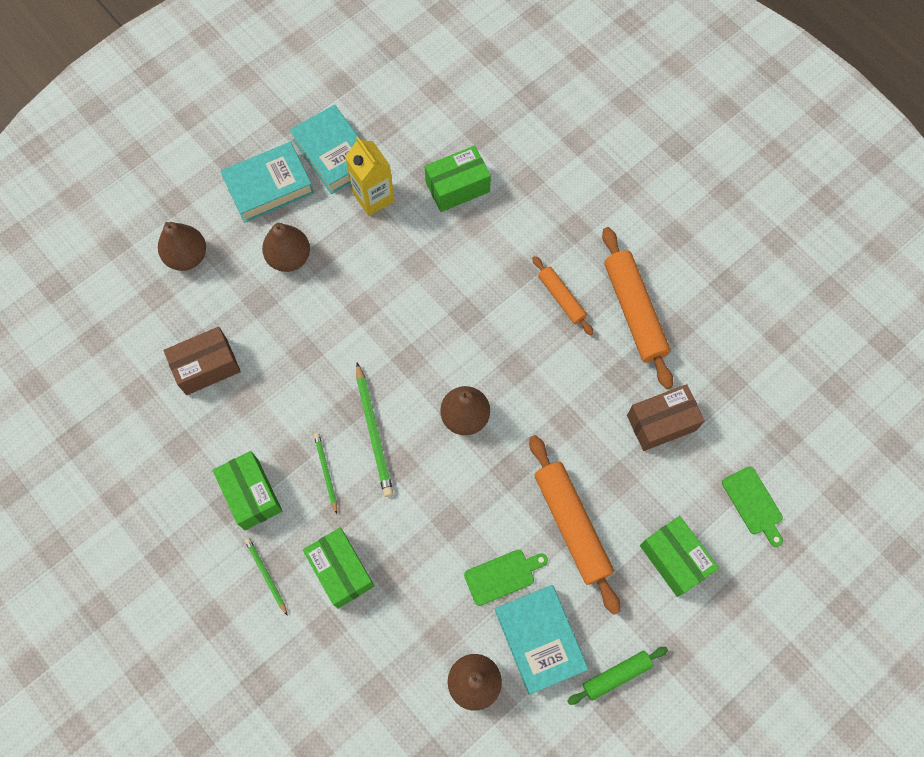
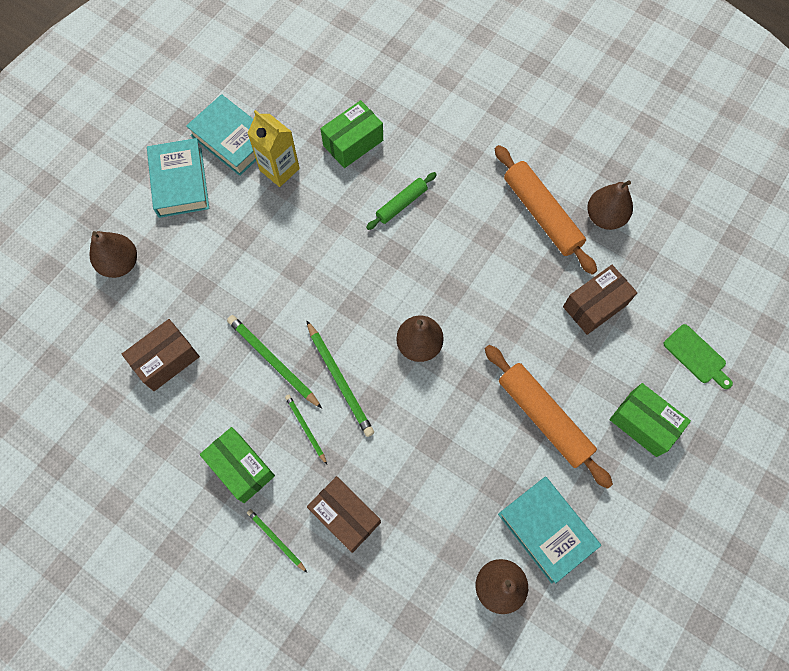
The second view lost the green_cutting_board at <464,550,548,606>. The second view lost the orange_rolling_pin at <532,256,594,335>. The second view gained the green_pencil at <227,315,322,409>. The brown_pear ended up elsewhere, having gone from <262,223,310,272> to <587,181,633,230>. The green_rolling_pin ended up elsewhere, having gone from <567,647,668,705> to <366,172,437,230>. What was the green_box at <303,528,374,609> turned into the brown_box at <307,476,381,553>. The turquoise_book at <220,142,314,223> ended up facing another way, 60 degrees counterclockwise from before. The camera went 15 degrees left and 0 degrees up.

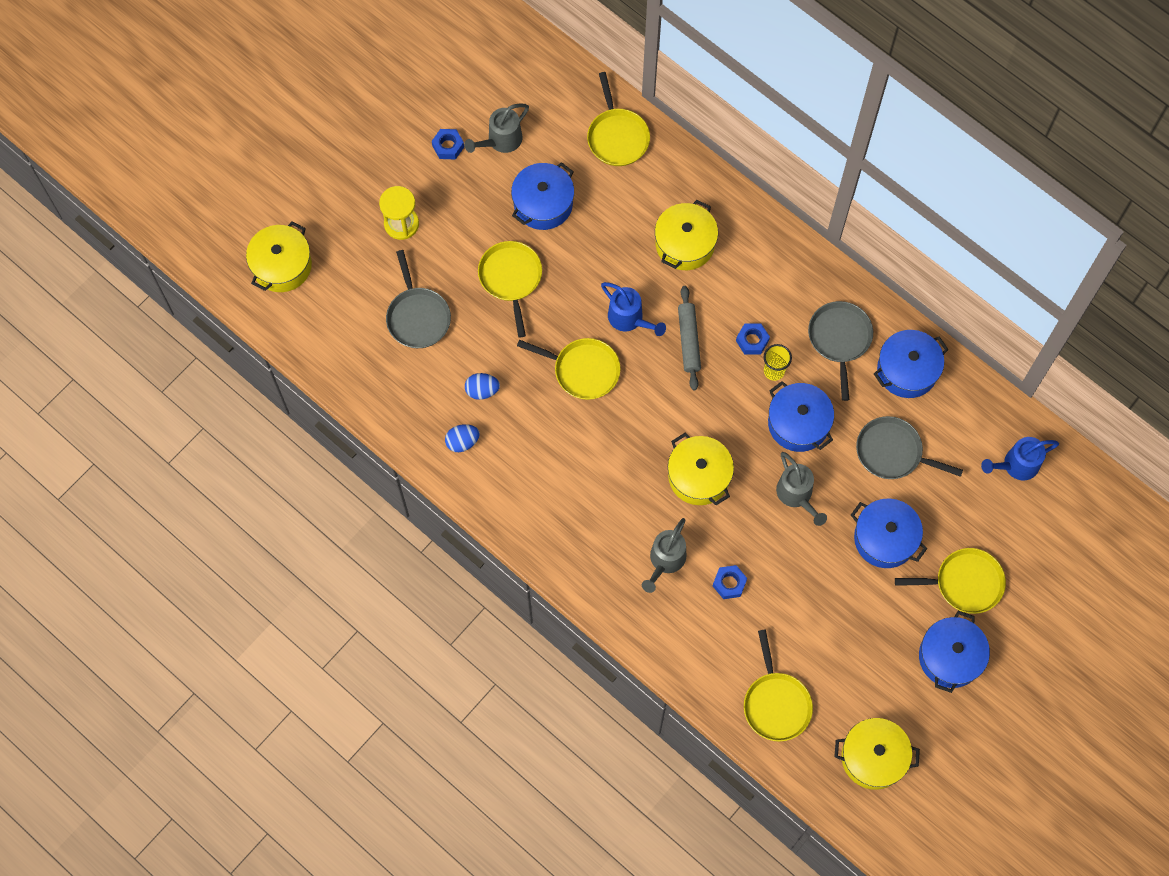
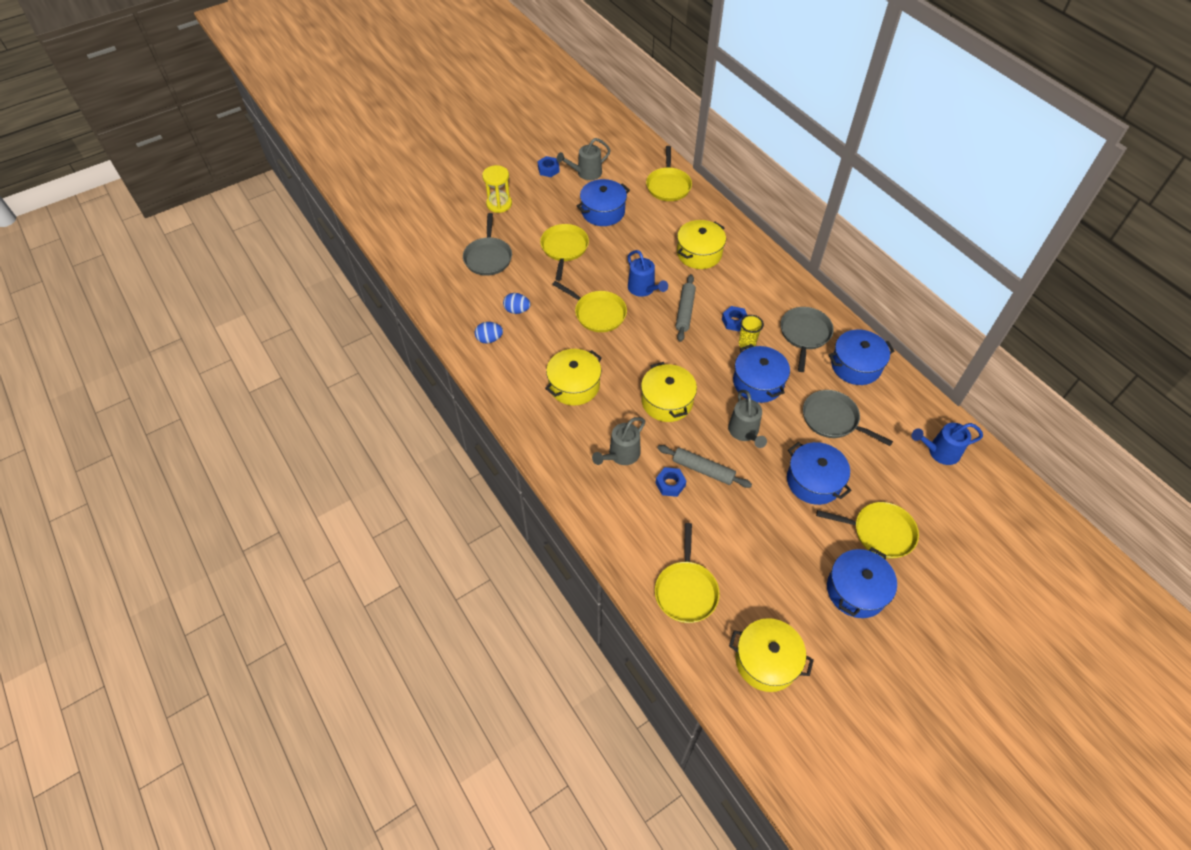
The second view gained the grey_rolling_pin at <657,445,752,488>. The yellow_pot ended up elsewhere, having gone from <246,222,312,292> to <545,349,602,406>. The camera went 15 degrees right and 15 degrees down.

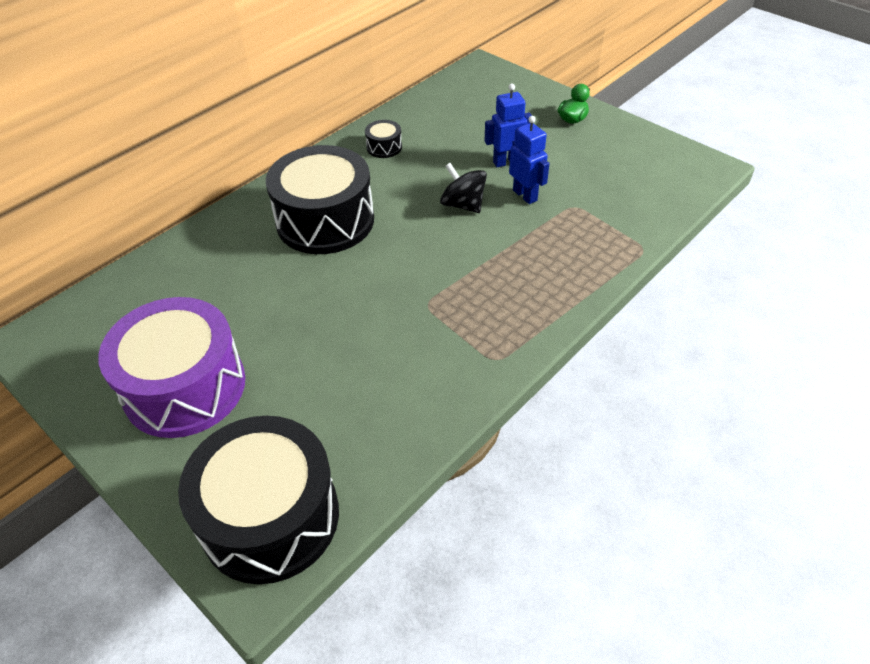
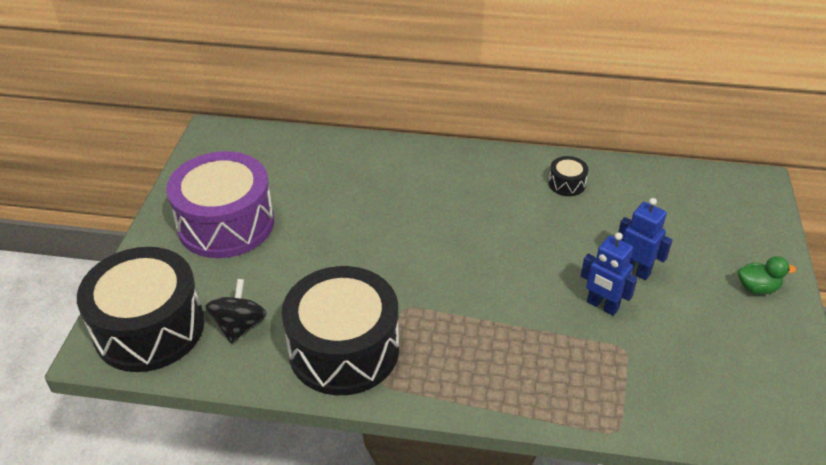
The black_drum ended up elsewhere, having gone from <266,145,374,254> to <282,266,399,395>. The black_spinning_top ended up elsewhere, having gone from <440,163,487,213> to <205,279,267,344>. The blue_robot at <509,116,550,204> ended up facing another way, 105 degrees clockwise from before. The camera went 55 degrees right and 5 degrees down.

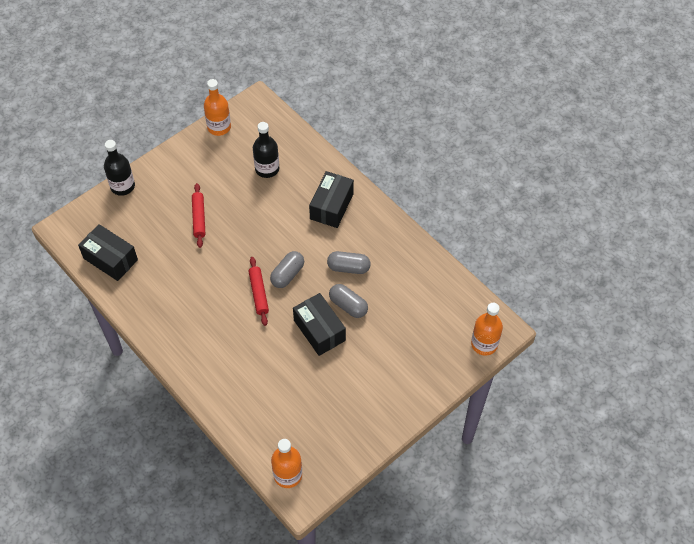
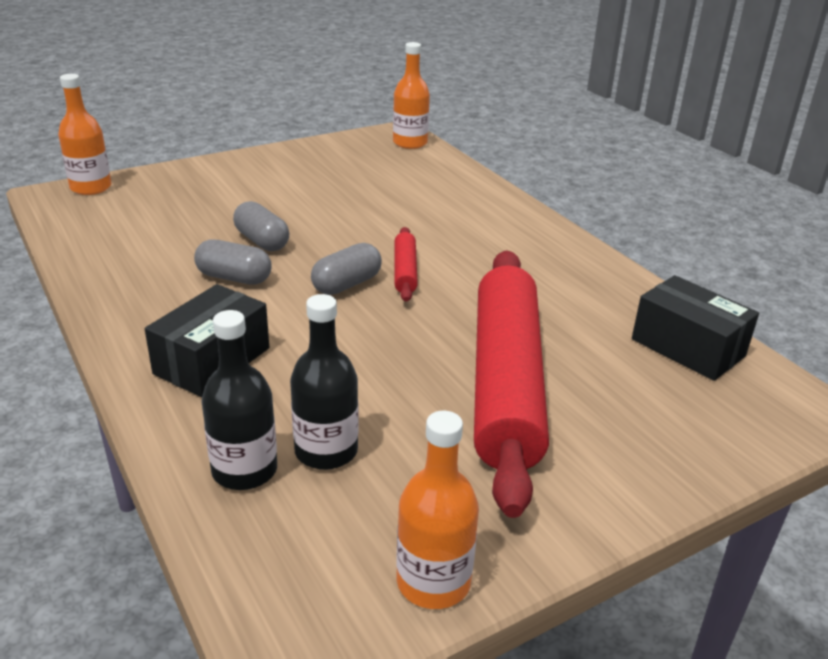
The second view lost the black_box at <293,293,346,356>. The black_bottle ended up elsewhere, having gone from <104,140,135,196> to <201,310,277,490>. The size of the red_rolling_pin at <192,183,205,248> changed by a factor of 2.42. The camera went 170 degrees left and 25 degrees down.

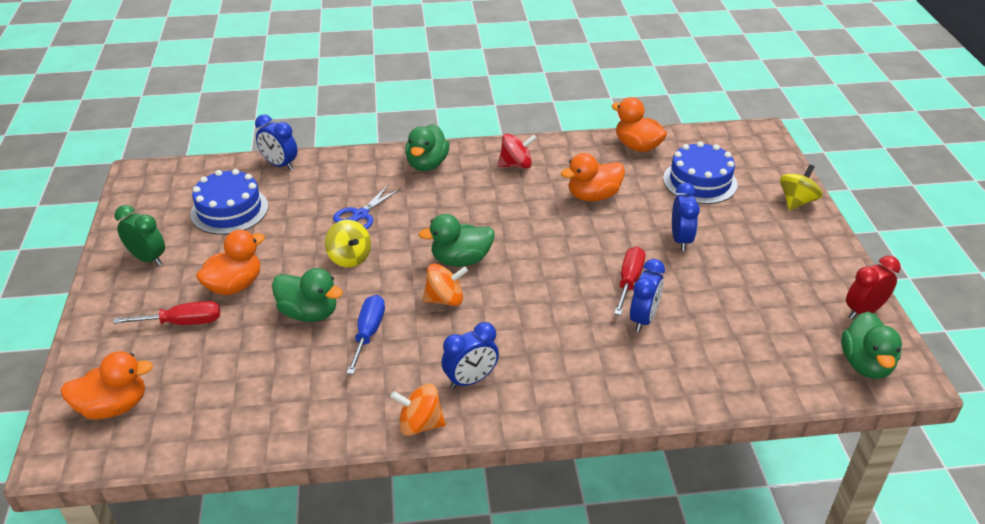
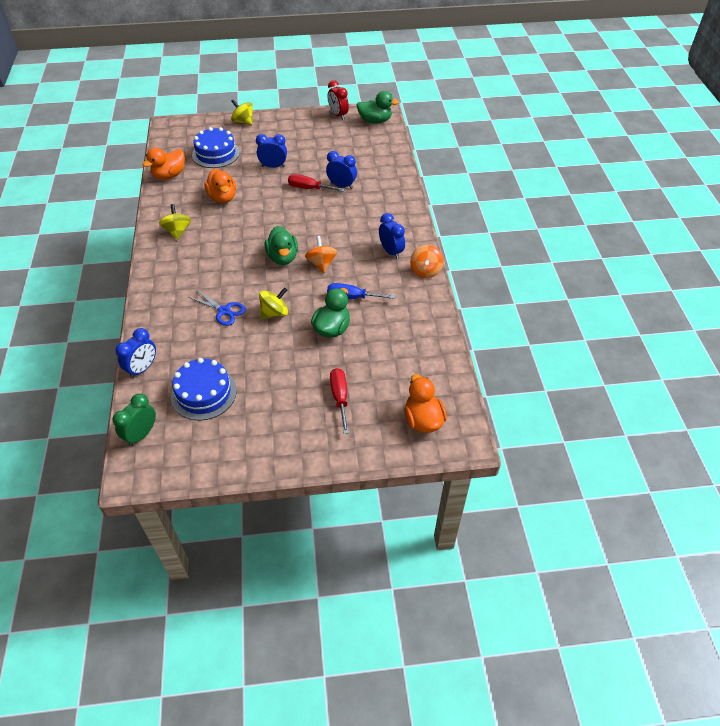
The second view lost the orange_duck at <196,230,265,295>. The second view lost the green_duck at <405,124,450,171>. The green_clock ended up elsewhere, having gone from <115,205,165,266> to <113,393,156,446>. What was the red_spinning_top at <498,134,537,169> turned into the yellow_spinning_top at <159,204,191,240>. The camera went 90 degrees left and 10 degrees up.

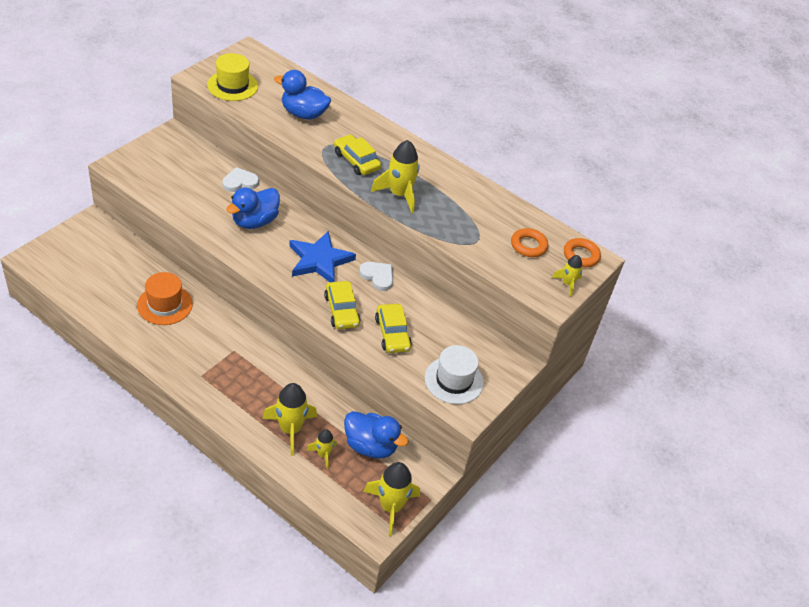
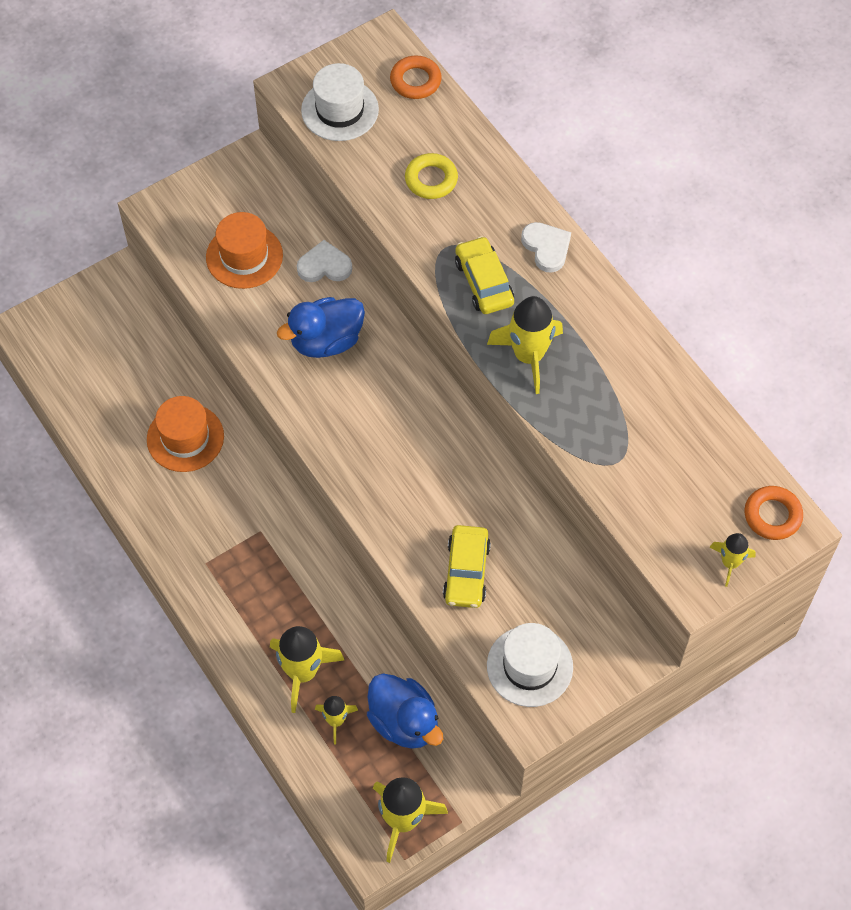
The second view lost the blue_star at <289,231,356,282>. The second view lost the yellow_car at <324,281,361,329>. The second view gained the orange_hat at <206,212,283,289>. The white_heart ended up elsewhere, having gone from <359,262,393,291> to <521,222,571,273>. The orange_ring ended up elsewhere, having gone from <511,228,548,257> to <390,55,442,99>. Where the blue_duck stood at <274,70,331,120>, the yellow_ring came to stand at <405,153,458,199>. What was the yellow_hat at <207,53,258,101> turned into the white_hat at <301,63,379,141>. The camera went 25 degrees right and 15 degrees up.

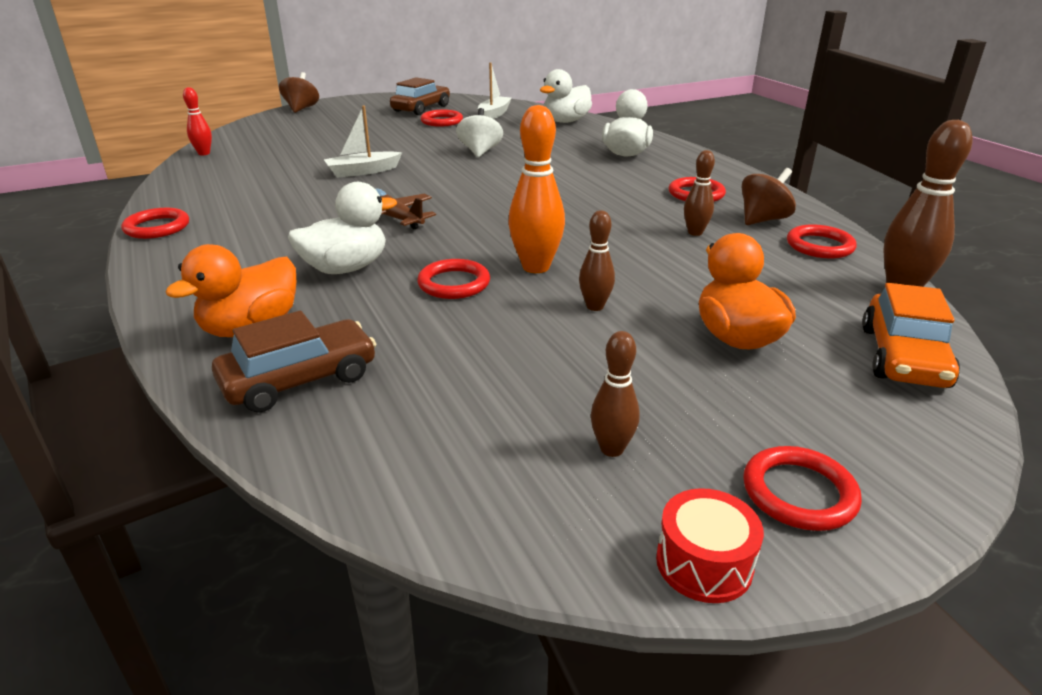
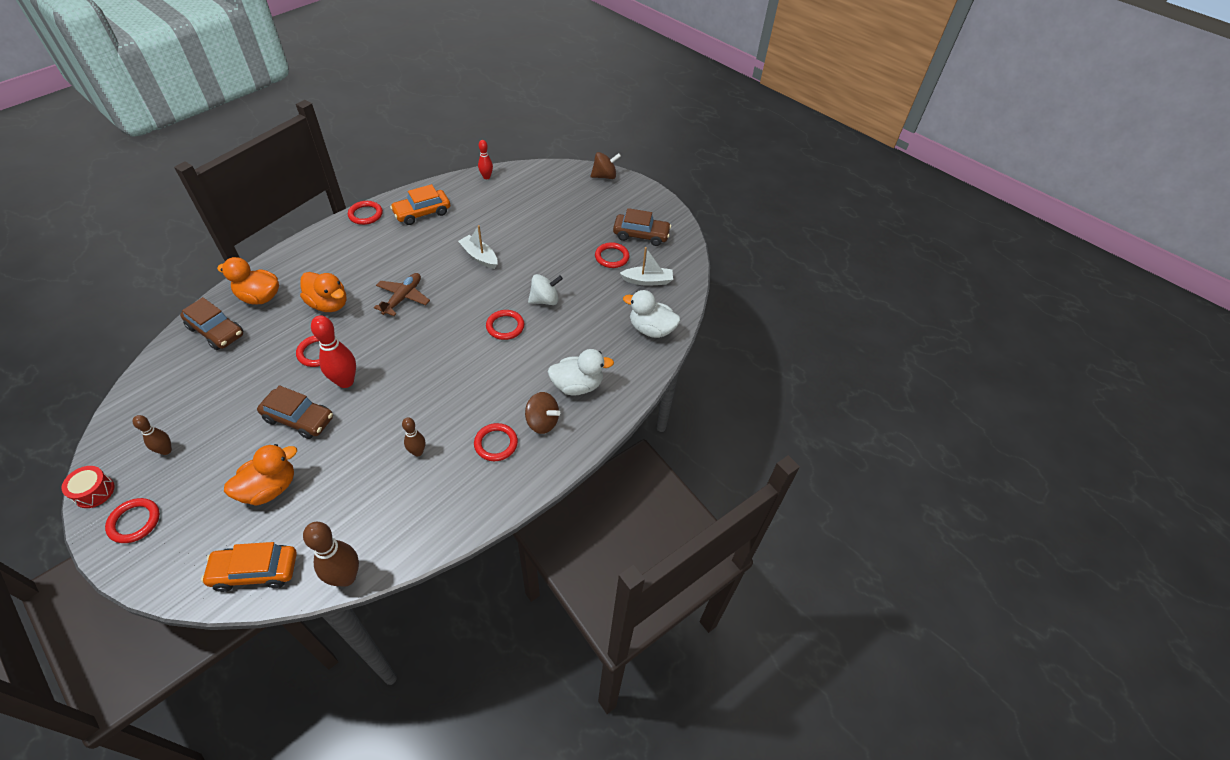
The second view gained the orange_car at <390,184,450,225>. The brown_spinning_top ended up elsewhere, having gone from <742,168,796,225> to <525,392,560,434>. The red_ring ended up elsewhere, having gone from <787,224,857,259> to <486,310,524,340>. Where the brown_bowling_pin stood at <579,210,615,311>, the brown_car came to stand at <257,385,333,439>. What was the white_duck at <288,182,397,274> turned into the orange_duck at <300,272,346,312>. What was the orange_bowling_pin at <508,105,565,273> turned into the red_bowling_pin at <311,315,356,388>. The camera went 65 degrees right and 20 degrees up.

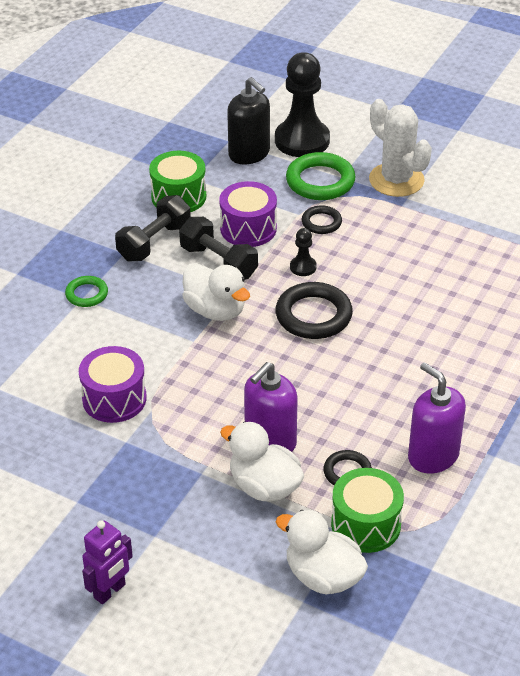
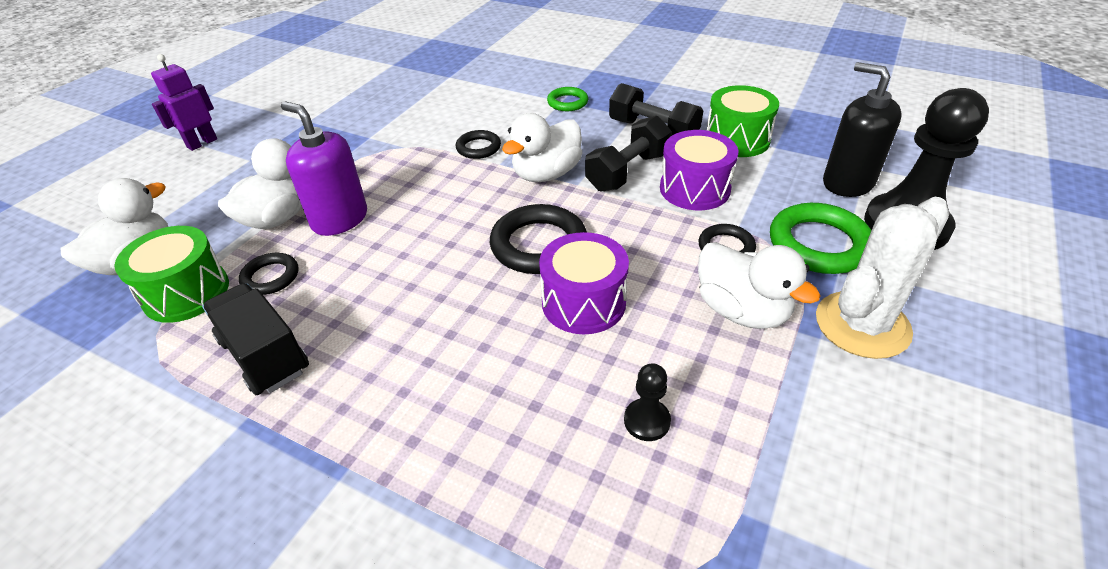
The second view gained the black_ring at <456,130,501,159>. The second view gained the white_duck at <698,242,821,329>. The purple_drum ended up elsewhere, having gone from <79,346,147,423> to <539,232,629,334>. The black_pawn ended up elsewhere, having gone from <290,228,317,276> to <624,363,671,441>. Where the purple_soap_dispenser stood at <408,362,466,474>, the black_truck came to stand at <202,283,309,395>. The purple_robot at <82,520,133,604> ended up facing another way, 90 degrees clockwise from before. The black_soap_dispenser at <227,77,270,164> ended up facing another way, 90 degrees clockwise from before. The camera went 90 degrees right and 0 degrees up.

